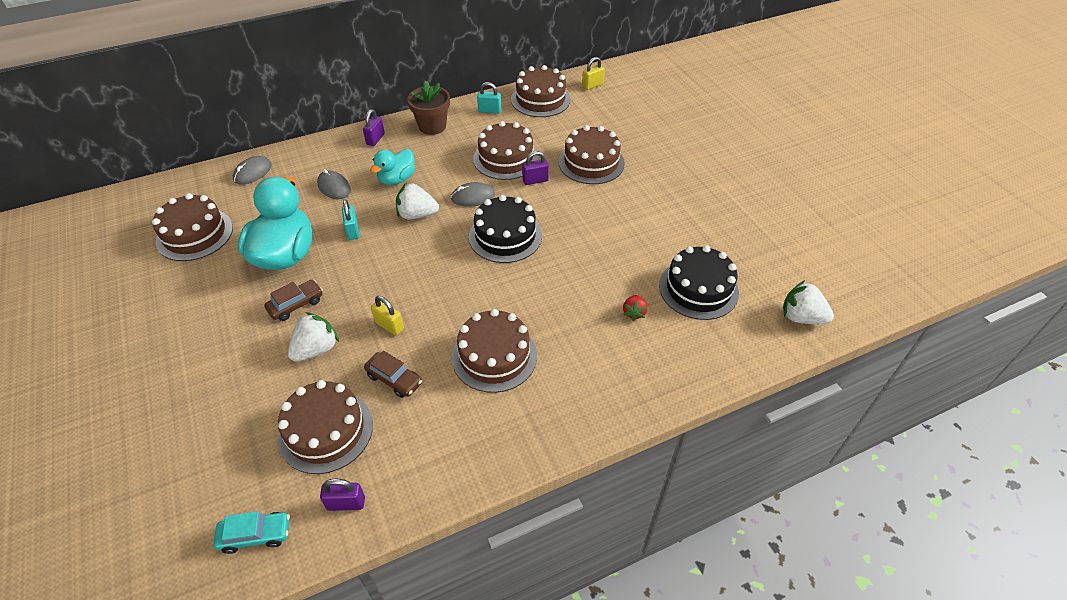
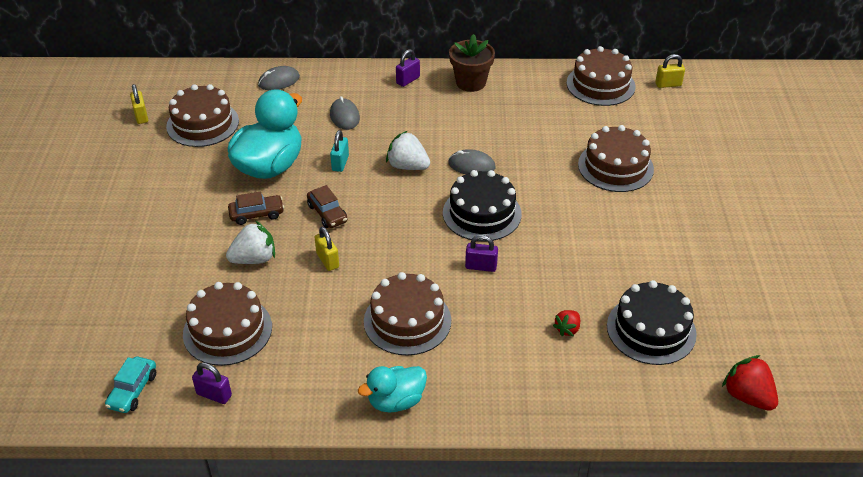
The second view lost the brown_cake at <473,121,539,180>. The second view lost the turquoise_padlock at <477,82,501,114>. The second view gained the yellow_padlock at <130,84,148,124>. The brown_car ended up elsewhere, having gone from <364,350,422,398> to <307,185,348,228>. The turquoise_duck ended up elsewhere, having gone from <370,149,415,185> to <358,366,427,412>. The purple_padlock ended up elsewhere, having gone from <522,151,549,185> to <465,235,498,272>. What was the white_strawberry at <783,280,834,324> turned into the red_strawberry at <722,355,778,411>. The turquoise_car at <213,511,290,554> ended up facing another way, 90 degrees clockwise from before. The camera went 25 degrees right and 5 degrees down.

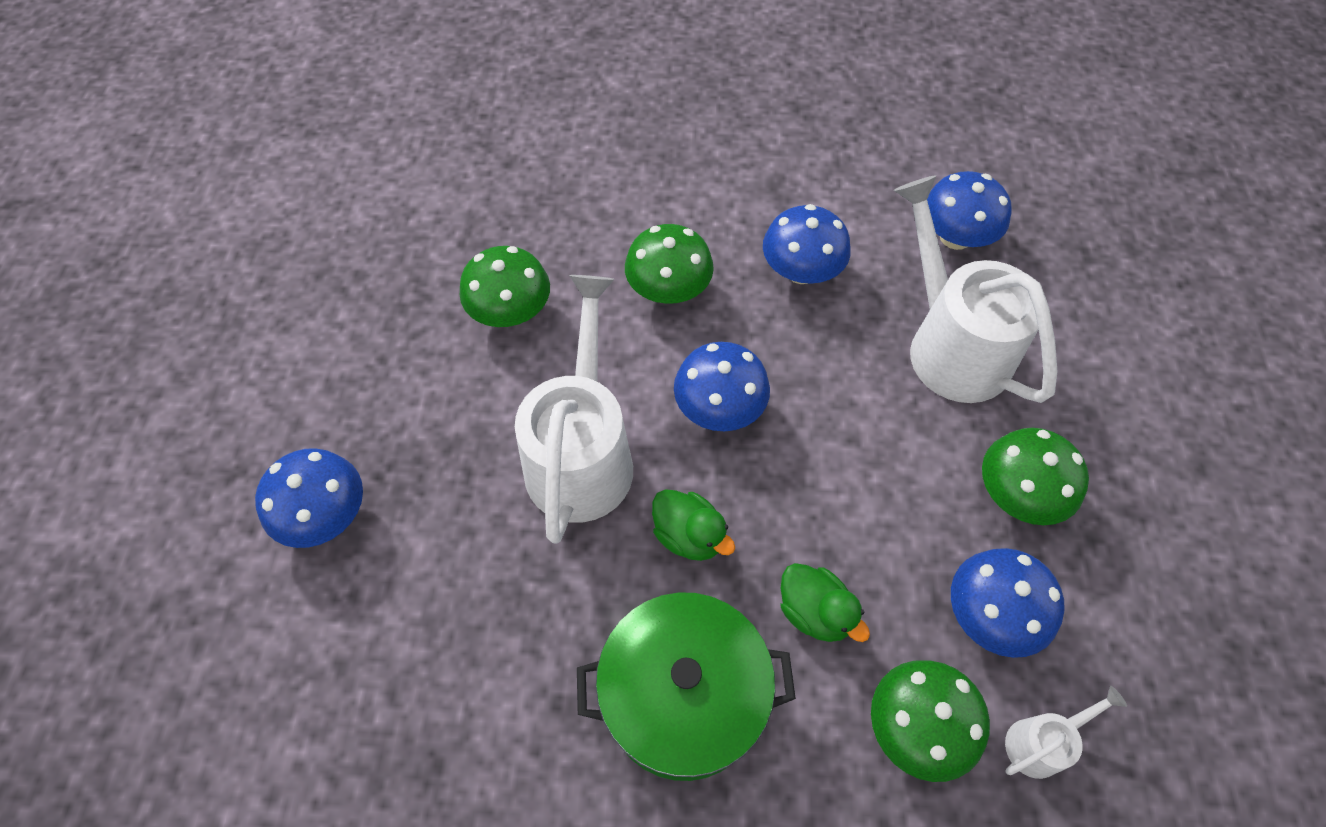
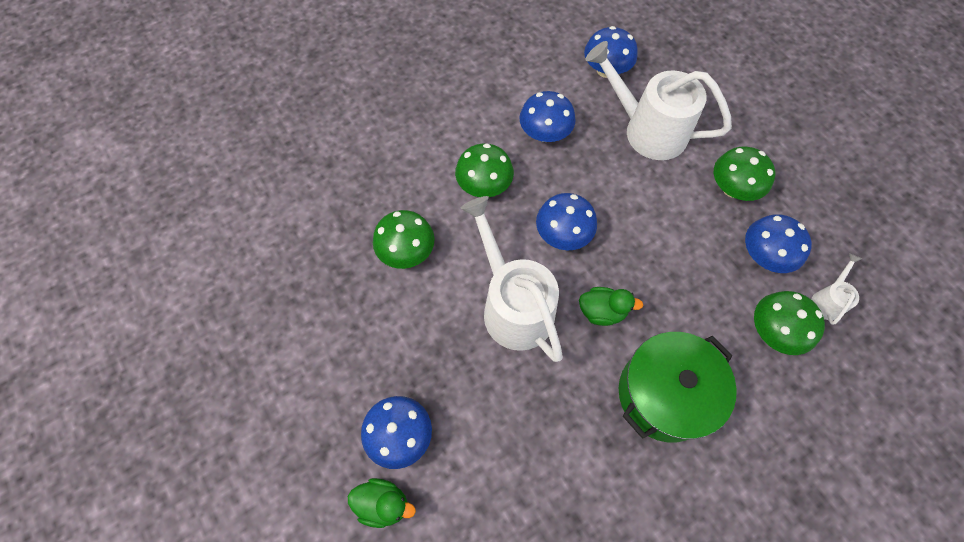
The green_duck ended up elsewhere, having gone from <781,563,870,642> to <348,478,416,528>. The camera went 35 degrees left and 5 degrees up.

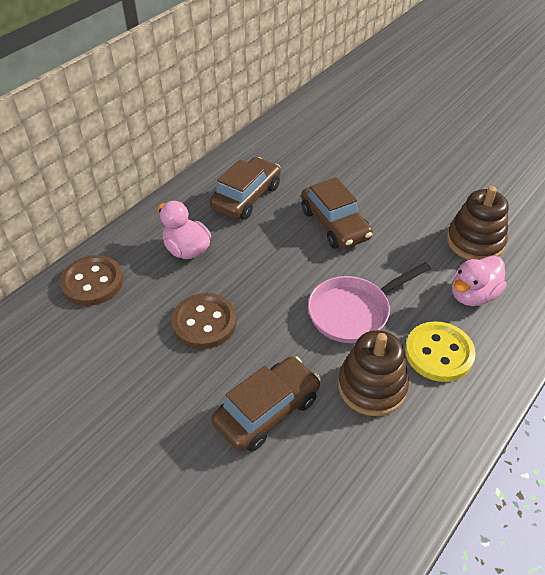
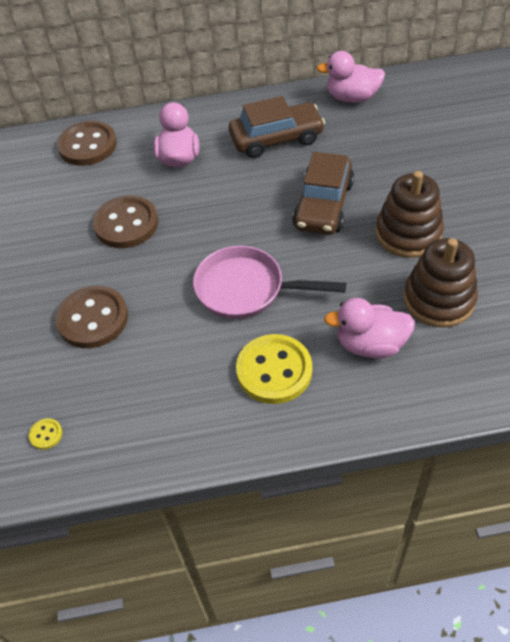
The second view gained the yellow_button at <29,418,62,450>. The second view gained the pink_duck at <316,51,385,103>. The brown_stacking_toy ended up elsewhere, having gone from <338,330,409,416> to <376,171,444,258>. Where the brown_car stood at <211,356,321,452>, the brown_button came to stand at <55,286,128,348>. The camera went 45 degrees right and 5 degrees up.

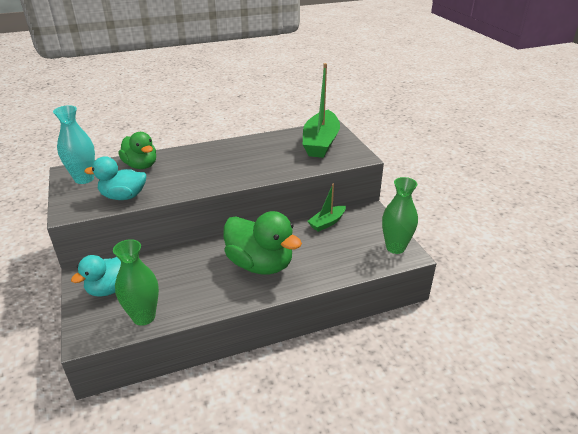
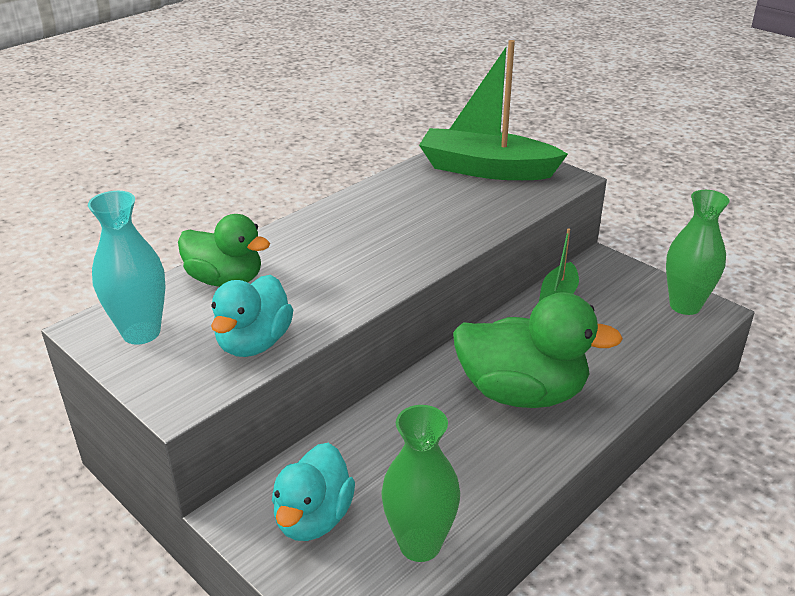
The turquoise_duck at <84,156,146,200> ended up facing another way, 45 degrees counterclockwise from before. The green_boat at <303,63,340,158> ended up facing another way, 120 degrees clockwise from before. The camera went 25 degrees left and 0 degrees up.

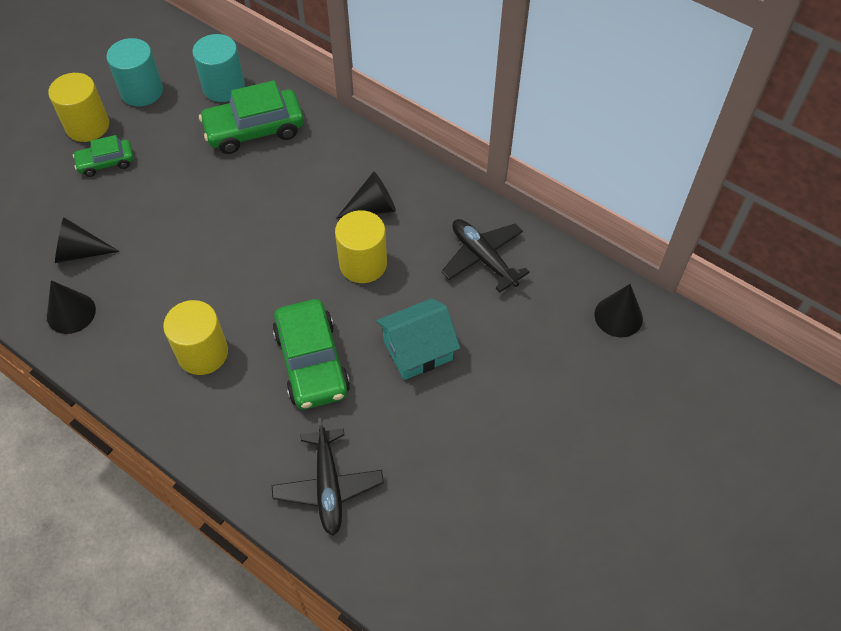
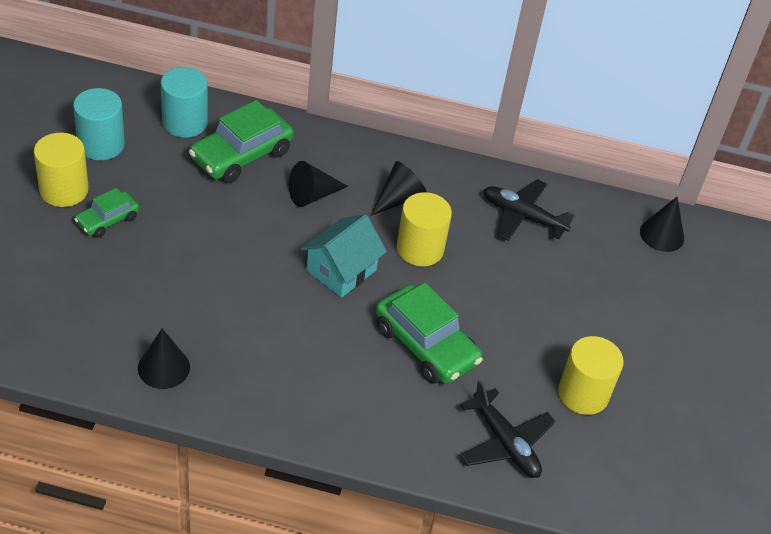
The black_cone ended up elsewhere, having gone from <55,217,120,263> to <289,161,348,207>. The yellow_cylinder ended up elsewhere, having gone from <163,300,228,375> to <558,336,624,415>. The turquoise_house ended up elsewhere, having gone from <376,298,460,380> to <301,214,387,298>. The camera went 30 degrees left and 10 degrees down.

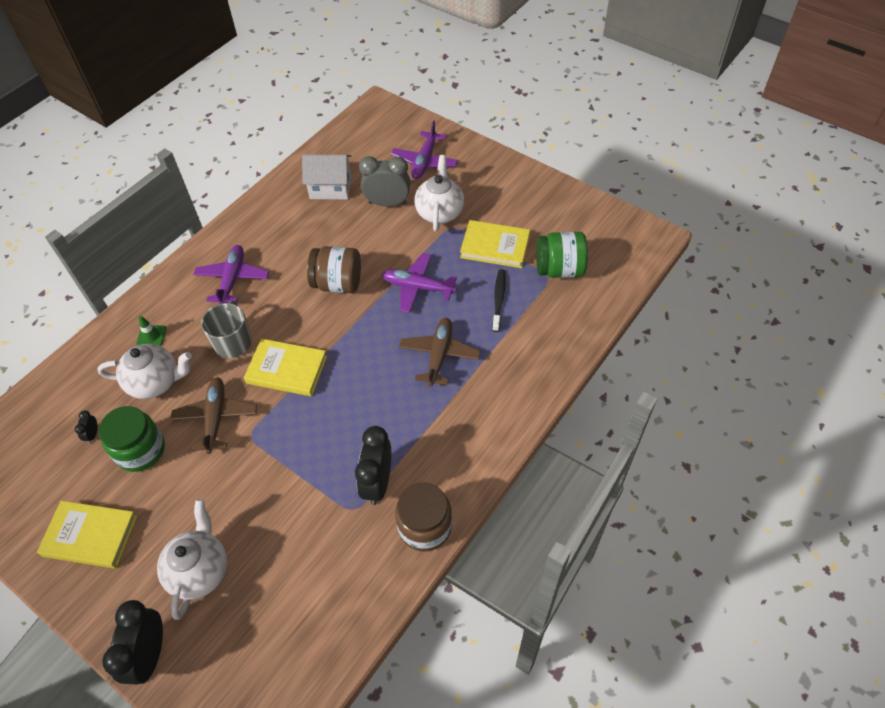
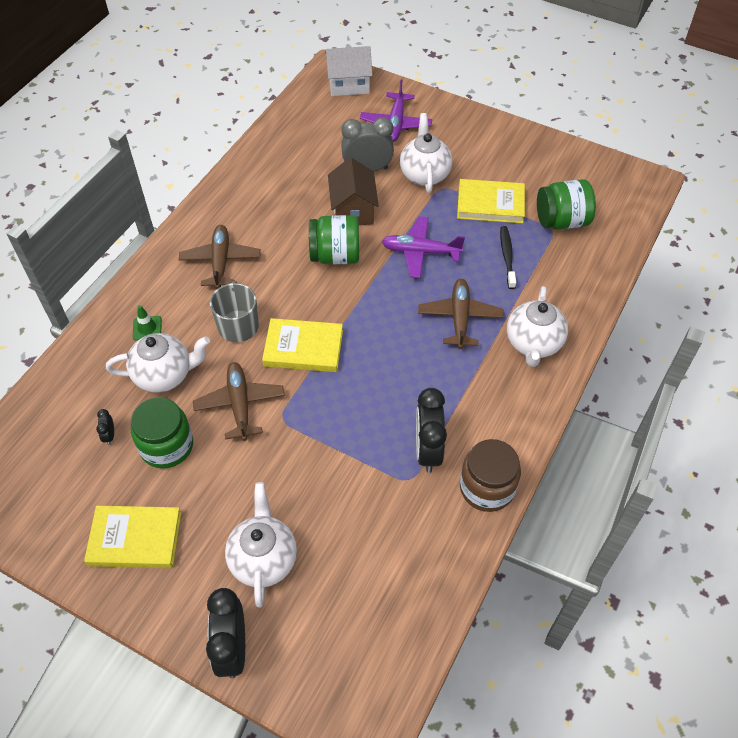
The second view gained the brown_house at <328,158,379,225>. The second view gained the white_teapot at <507,286,568,367>. The white_house ended up elsewhere, having gone from <302,154,352,200> to <325,46,372,96>. What was the purple_plane at <193,245,269,304> turned into the brown_plane at <179,225,261,289>. What was the brown_jar at <307,246,361,293> turned into the green_jar at <309,215,359,264>. The camera went 10 degrees left and 0 degrees up.

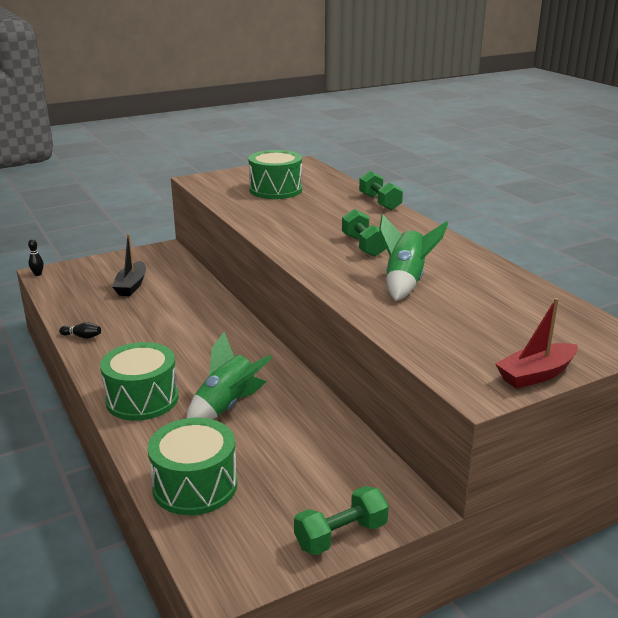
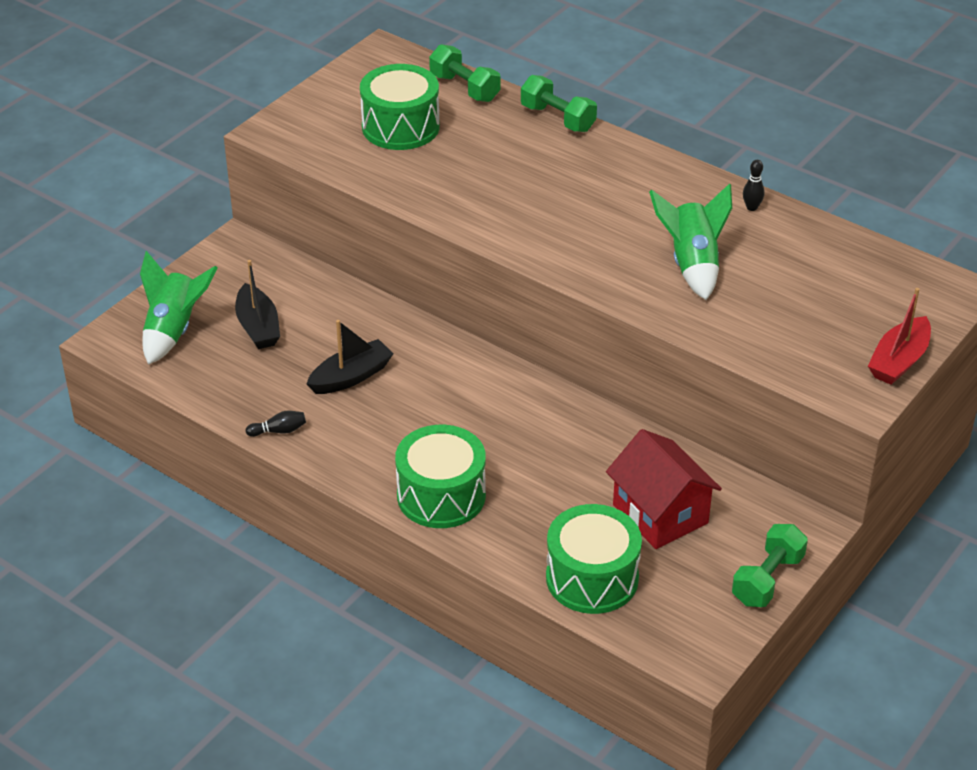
The second view gained the black_boat at <307,320,394,394>. The second view gained the red_house at <606,429,722,549>. The black_bowling_pin ended up elsewhere, having gone from <28,239,44,276> to <743,160,765,211>. The green_rocket ended up elsewhere, having gone from <187,332,273,419> to <140,251,218,365>. The green_dumbbell ended up elsewhere, having gone from <342,209,386,257> to <429,44,501,102>. The camera went 25 degrees left and 15 degrees up.

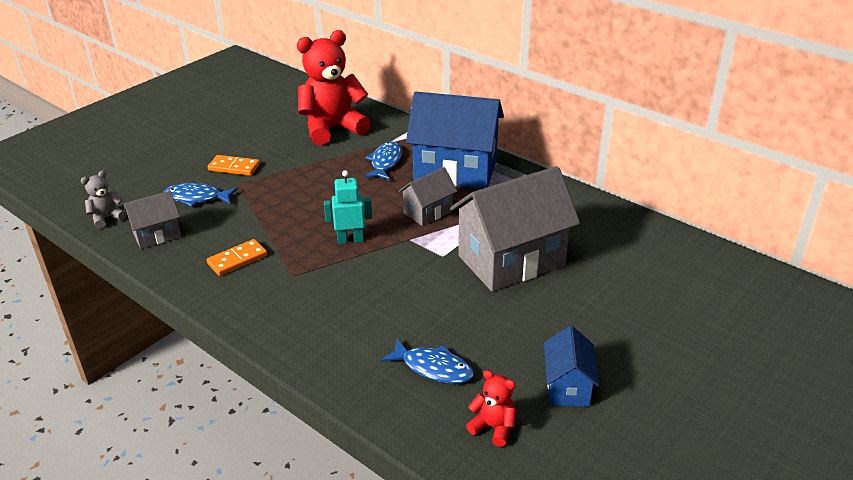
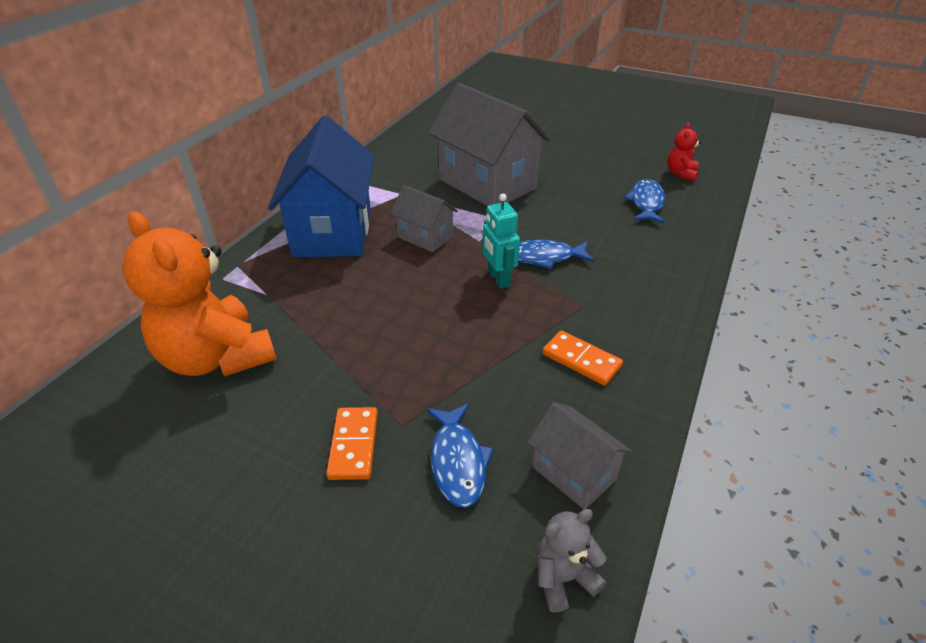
The second view lost the blue_house at <544,326,599,407>. The blue_fish ended up elsewhere, having gone from <364,141,402,180> to <518,240,594,269>. What was the red_teddy_bear at <297,30,371,145> turned into the orange_teddy_bear at <122,211,276,377>. The grey_teddy_bear at <81,170,127,229> ended up facing another way, 120 degrees clockwise from before. The camera went 105 degrees left and 5 degrees up.

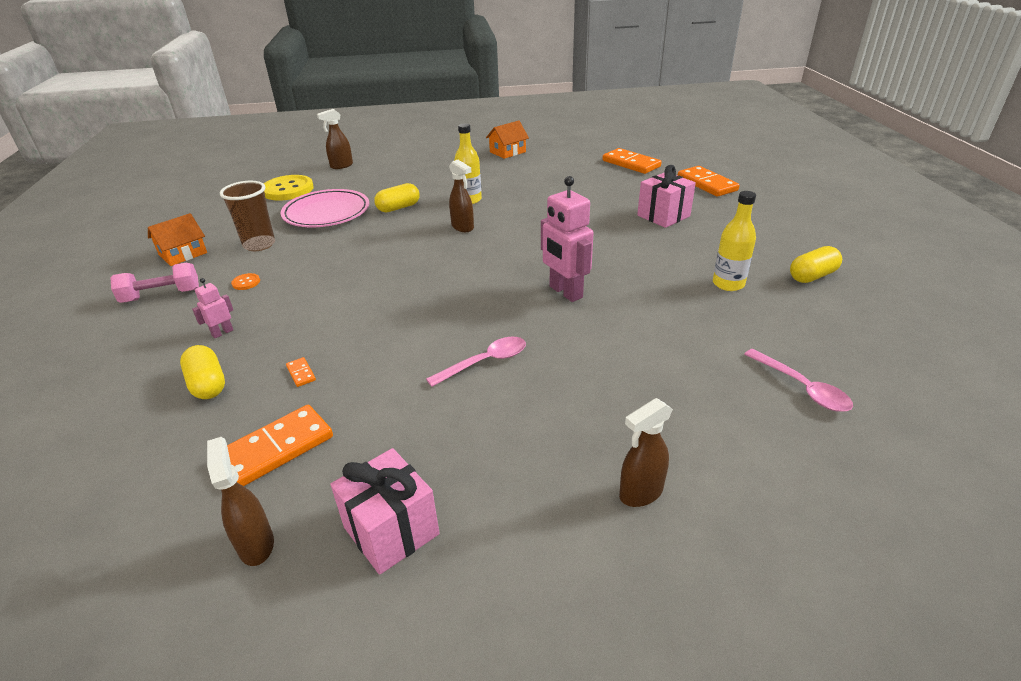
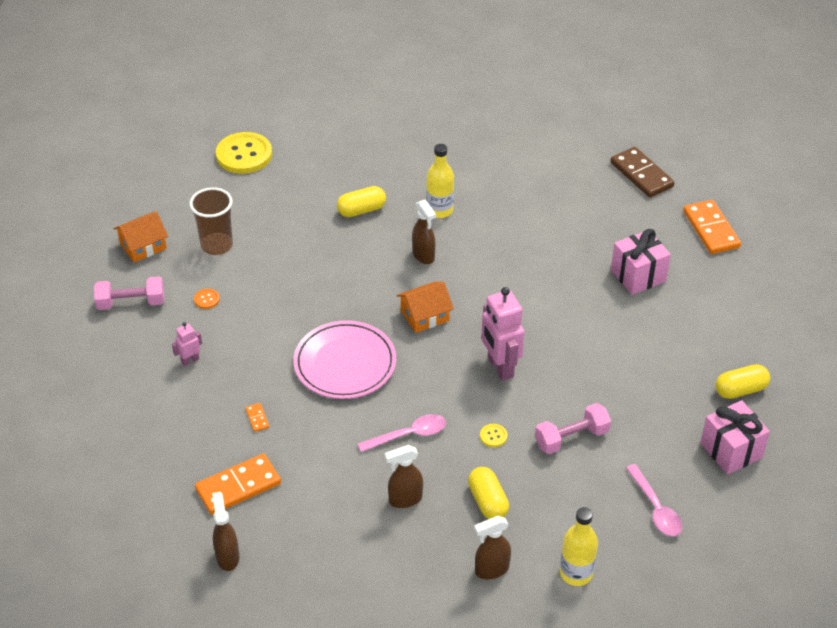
The second view gained the yellow_button at <480,424,507,447>. The second view gained the pink_dumbbell at <535,403,611,454>. The yellow_capsule ended up elsewhere, having gone from <180,345,225,399> to <468,467,509,519>. The pink_plate ended up elsewhere, having gone from <280,189,369,227> to <293,320,396,399>. The brown_spray_bottle ended up elsewhere, having gone from <317,109,353,169> to <385,445,423,508>. The pink_gift ended up elsewhere, having gone from <330,448,439,575> to <701,400,770,475>. The orange_house ended up elsewhere, having gone from <486,121,529,159> to <397,282,454,333>. The yellow_bottle ended up elsewhere, having gone from <713,191,756,291> to <560,507,598,586>. What was the orange_domino at <603,148,661,174> turned into the brown_domino at <610,147,675,198>. The camera went 10 degrees right and 10 degrees up.

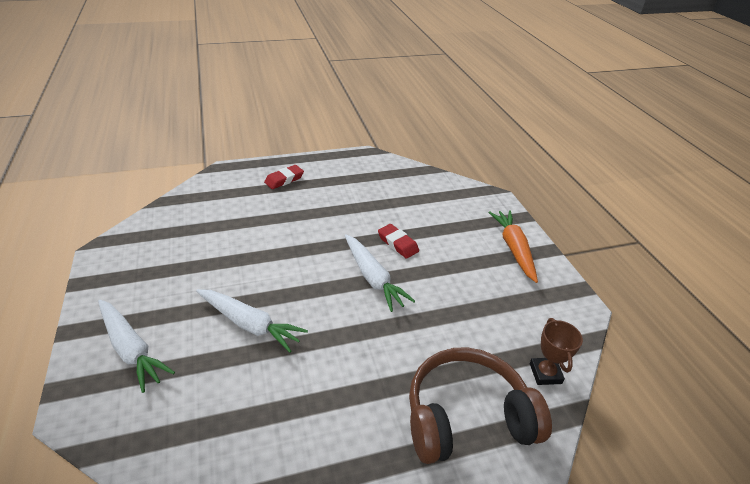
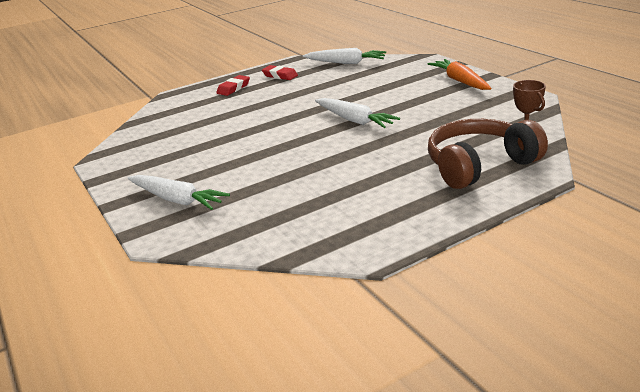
The white_carrot ended up elsewhere, having gone from <196,289,308,353> to <303,48,386,64>. The red_eraser ended up elsewhere, having gone from <378,224,419,259> to <262,65,298,80>. The camera went 10 degrees left and 10 degrees down.

